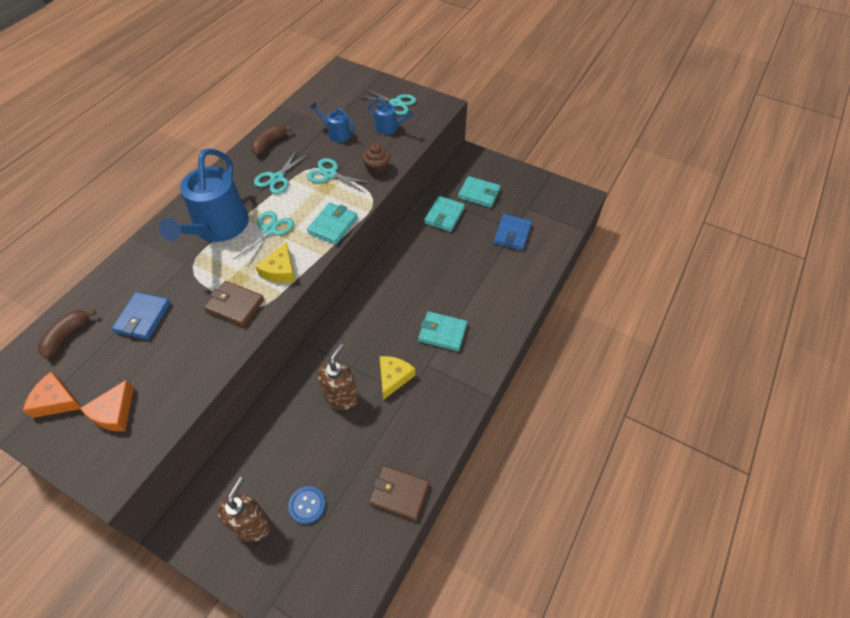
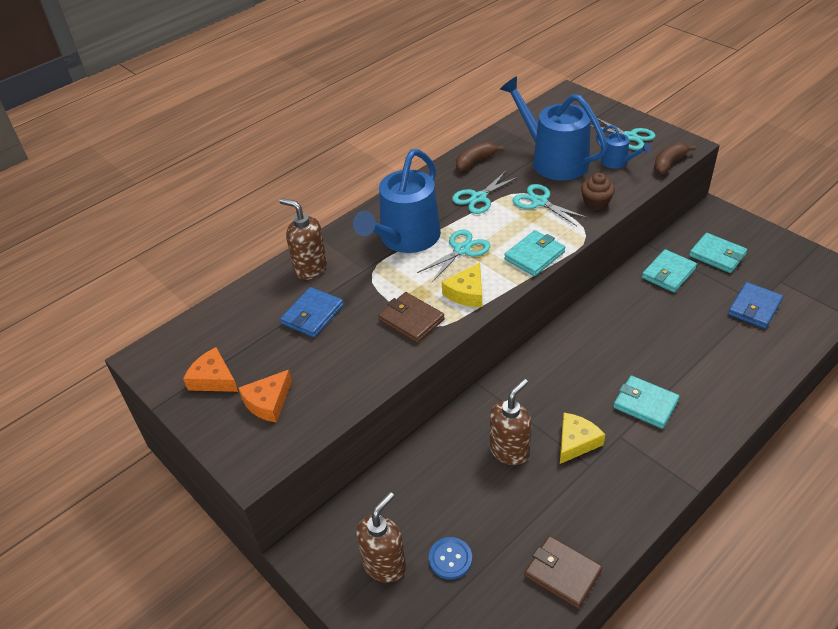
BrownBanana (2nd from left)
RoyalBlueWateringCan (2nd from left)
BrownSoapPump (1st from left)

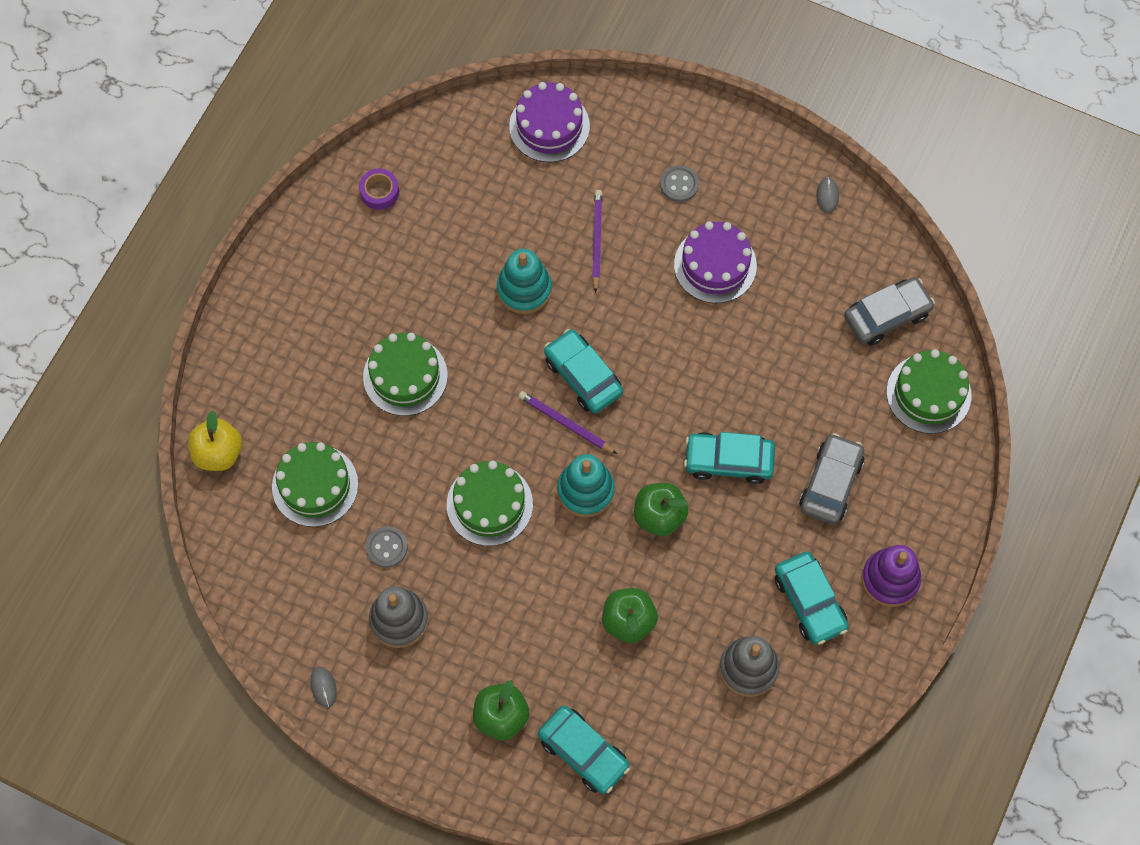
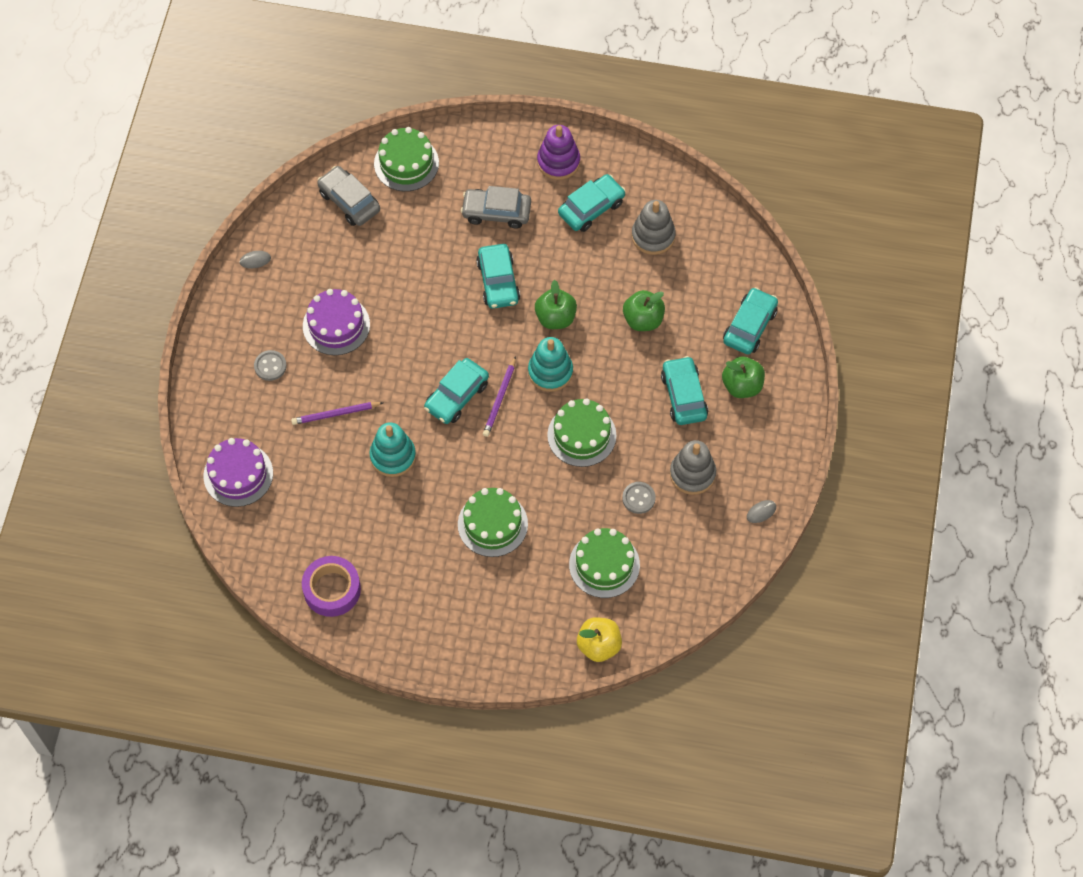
RoyalPurpleStickyTape
TurquoiseAutomobile (4th from left)

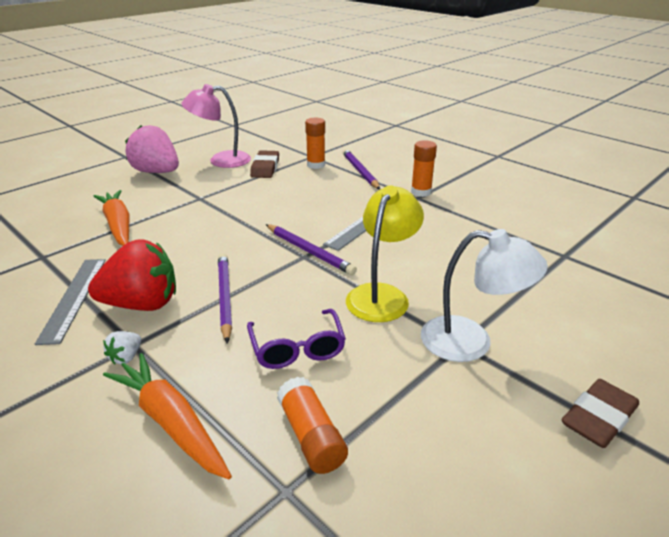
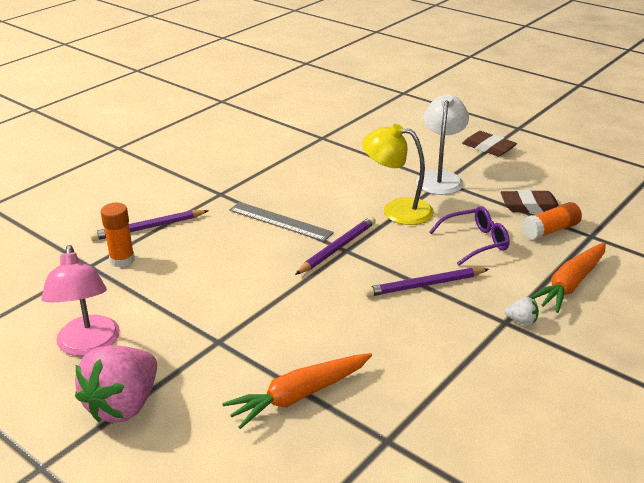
AshGreyMeasuringStick (1st from left in the first image)
CrimsonStrawberry
BrownGumEraser (2nd from left)
OrangeColouredStickOfGlue (3rd from left in the first image)

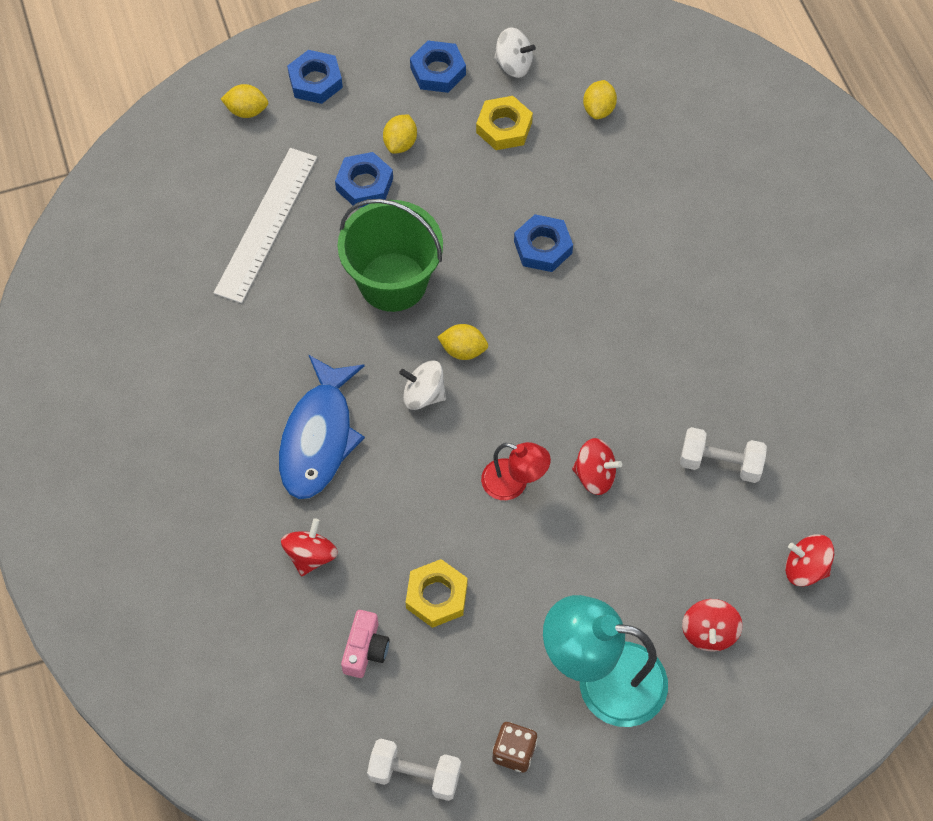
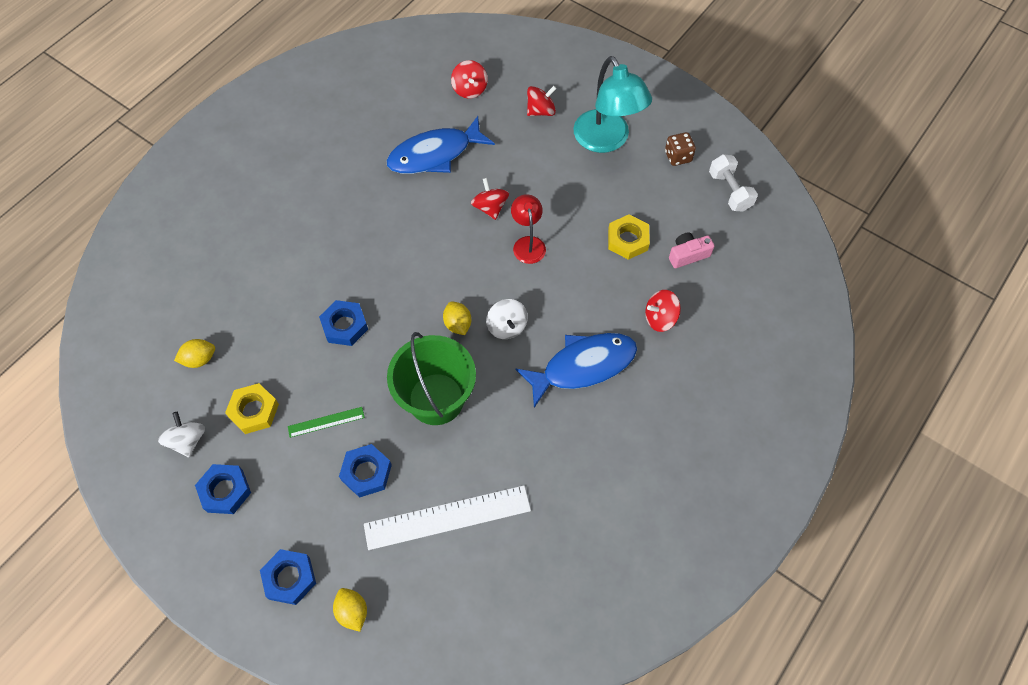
BrightYellowCitrusFruit (2nd from left in the first image)
RoyalBlueFishFigure (1st from left)
EmeraldMeasuringStick

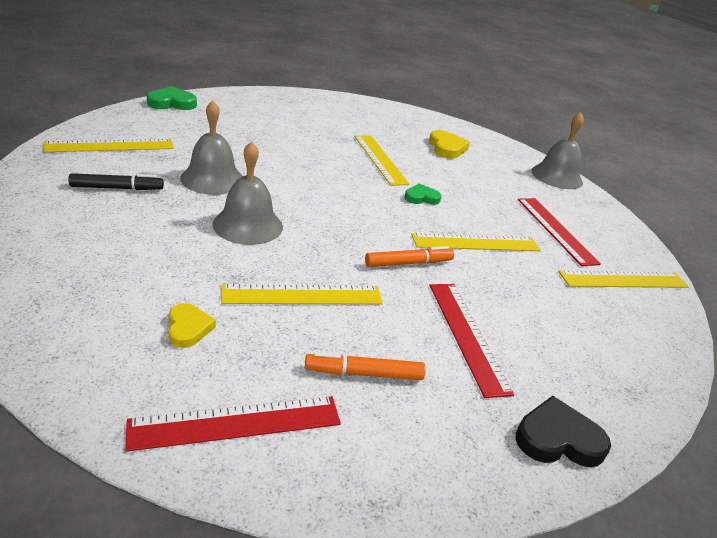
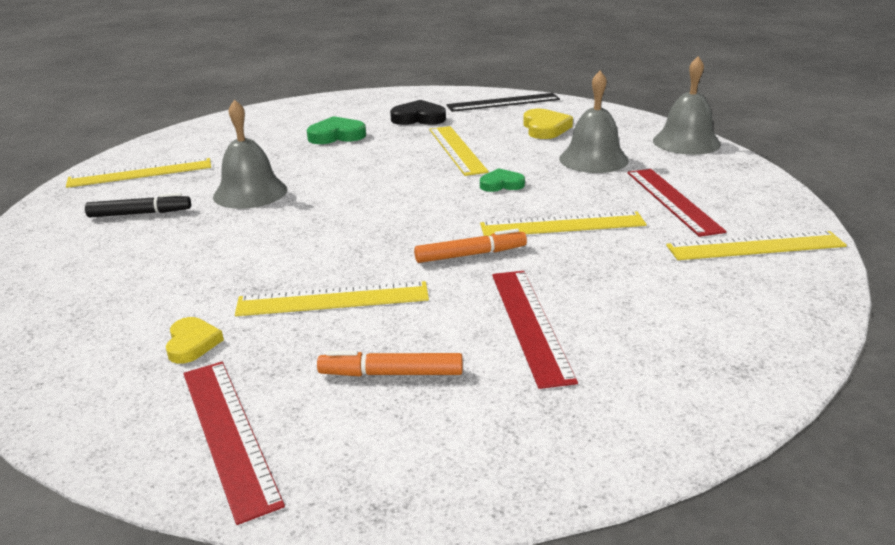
CrimsonMeasuringStick (1st from left)
EmeraldHeart (1st from left)
AshGreySchoolBell (2nd from left)
JetBlackHeart
JetBlackMeasuringStick

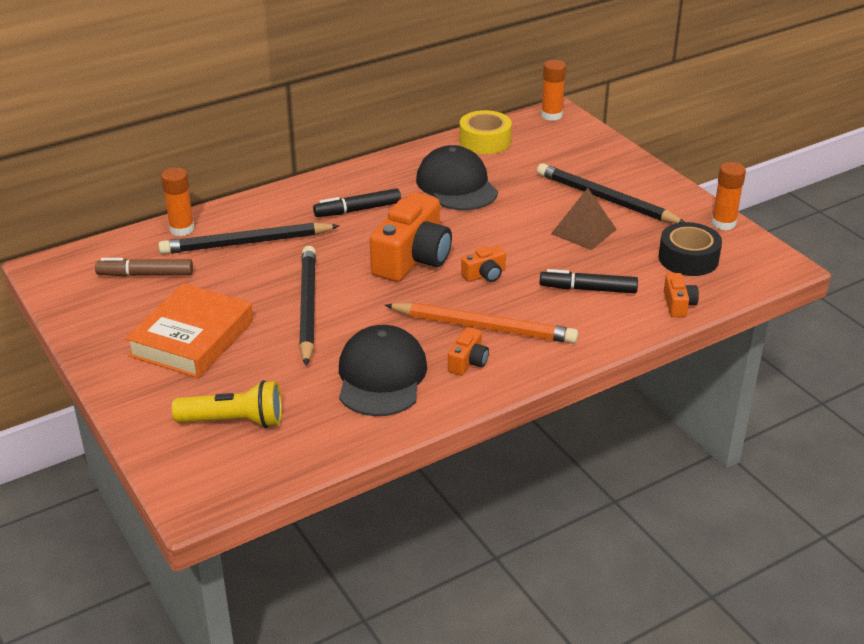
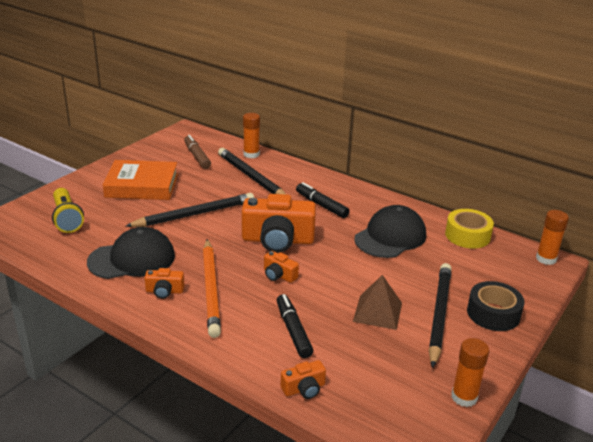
JetBlackStickyTape

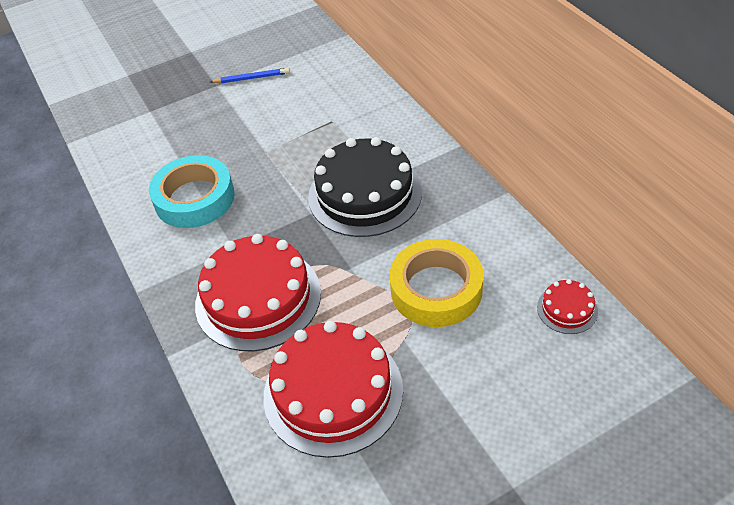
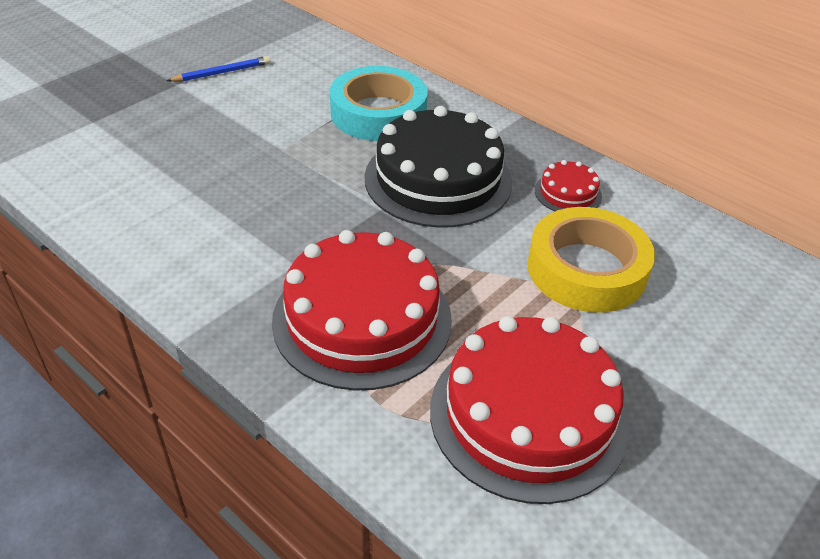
TurquoiseStickyTape
CrimsonGateau (3rd from left)

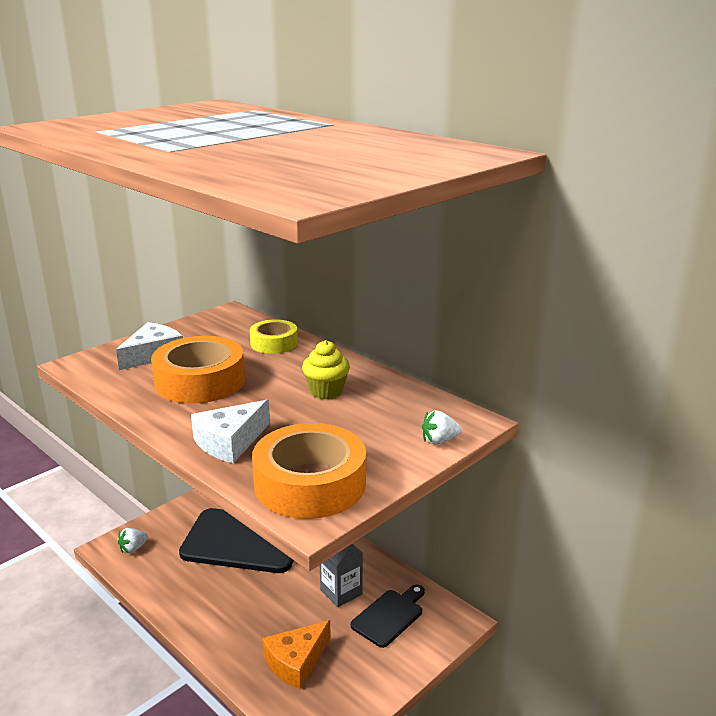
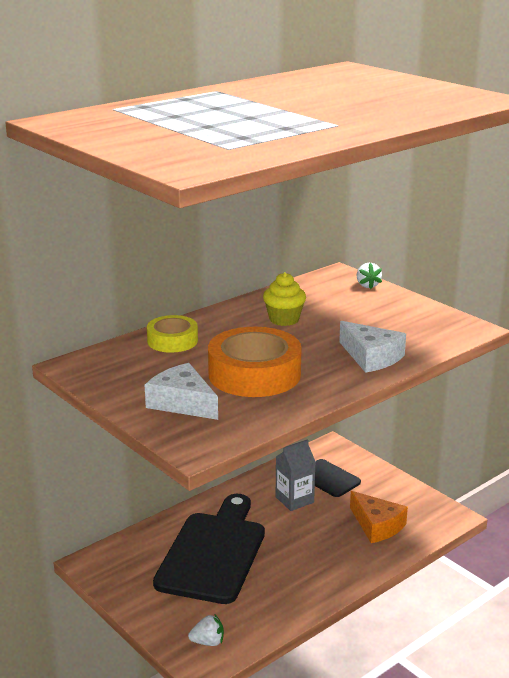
SnowWhiteStrawberry (1st from left)
OrangeColouredStickyTape (2nd from left in the first image)

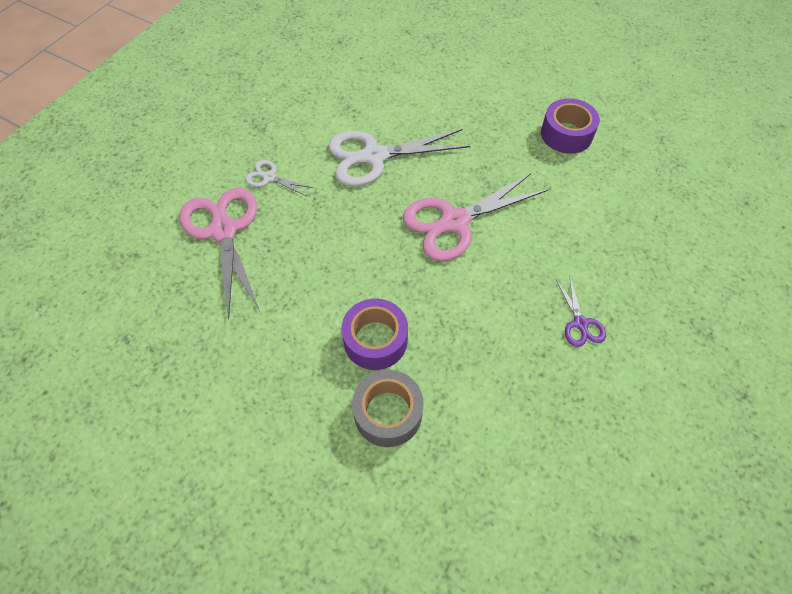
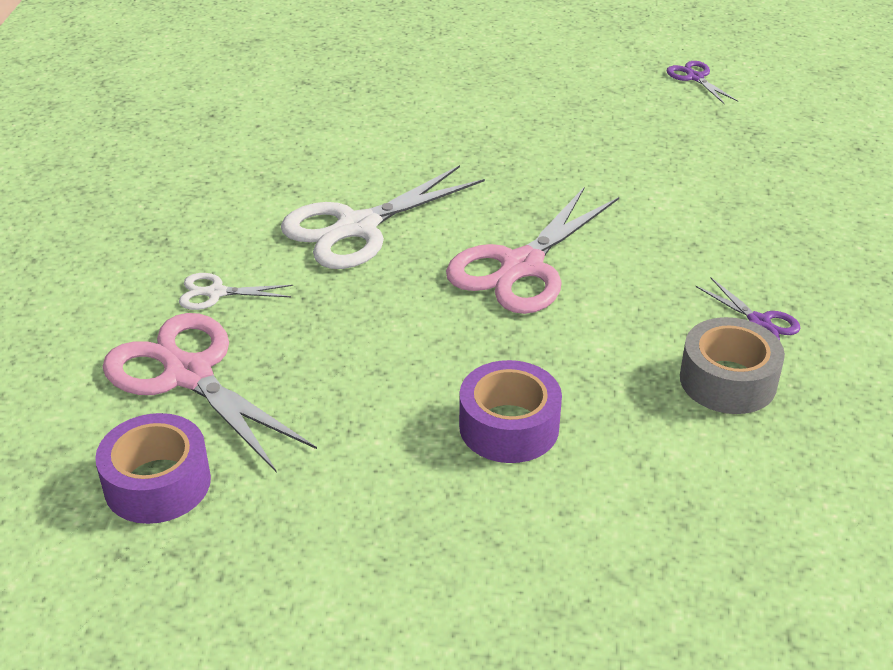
AshGreyStickyTape
RoyalPurpleStickyTape (1st from left)
RoyalPurpleScissors (1st from left)

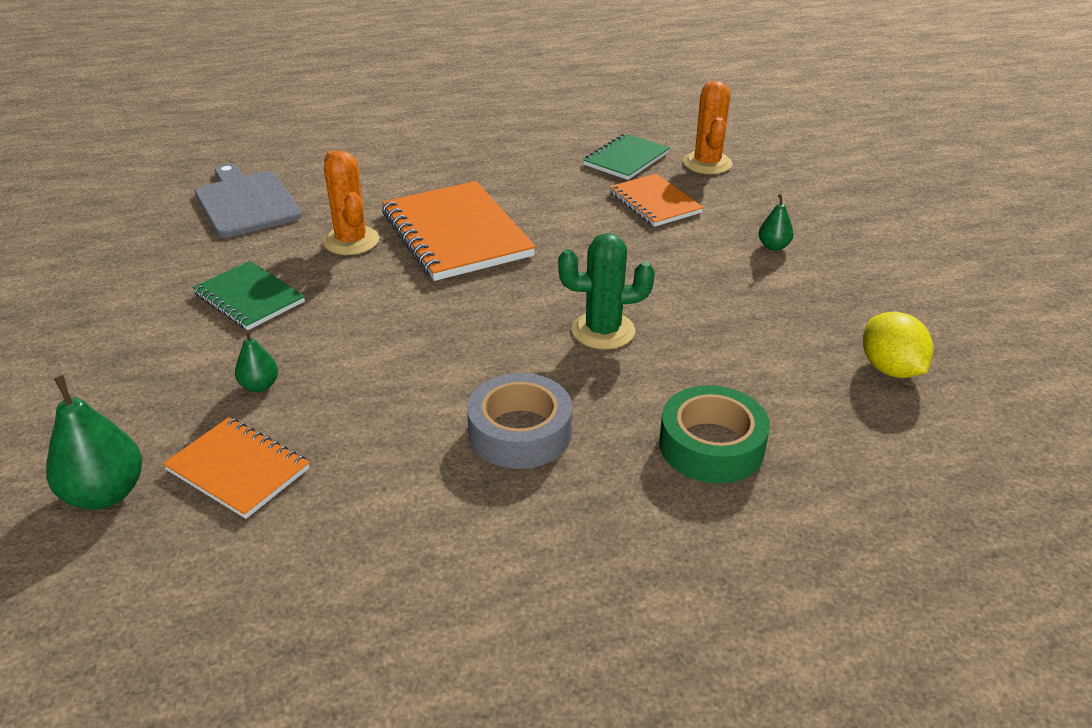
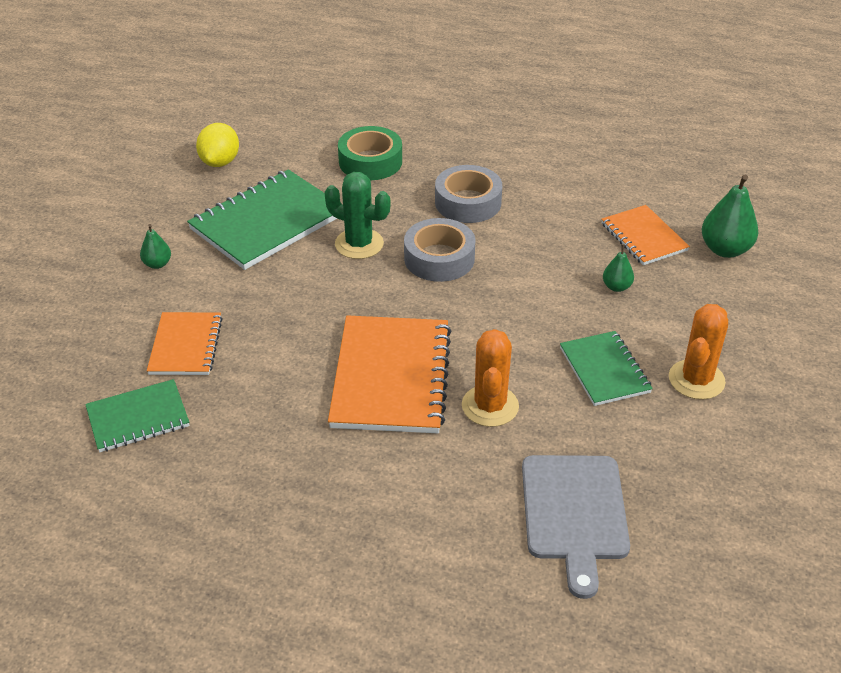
OrangeColouredPricklyPlant (2nd from left)
EmeraldNotepad (2nd from left)
AshGreyStickyTape (1st from left)

